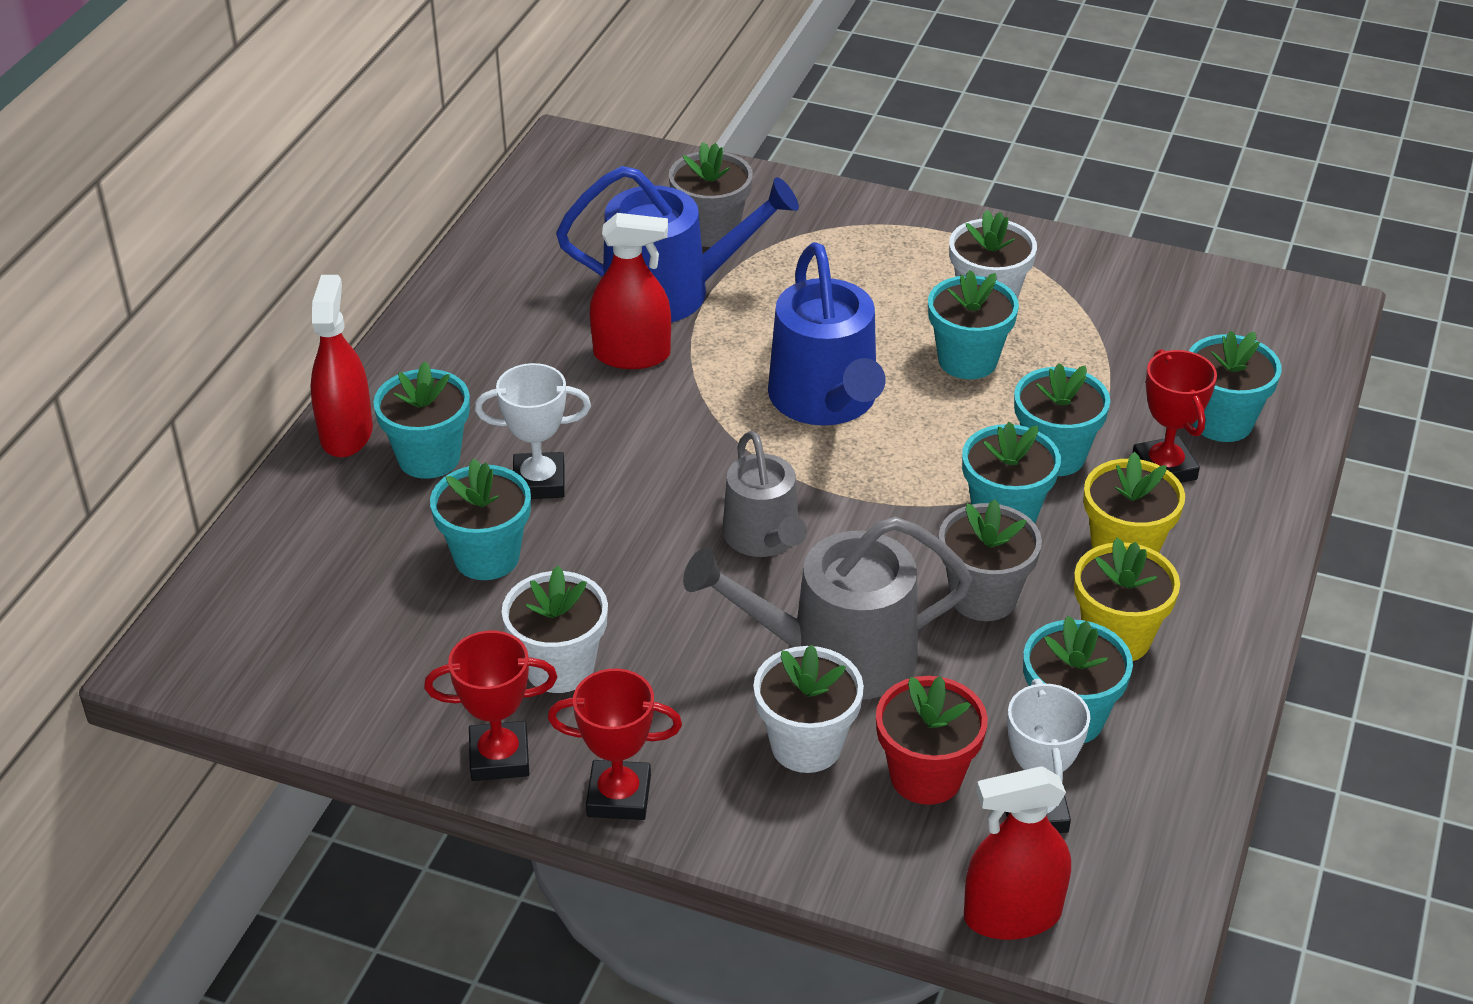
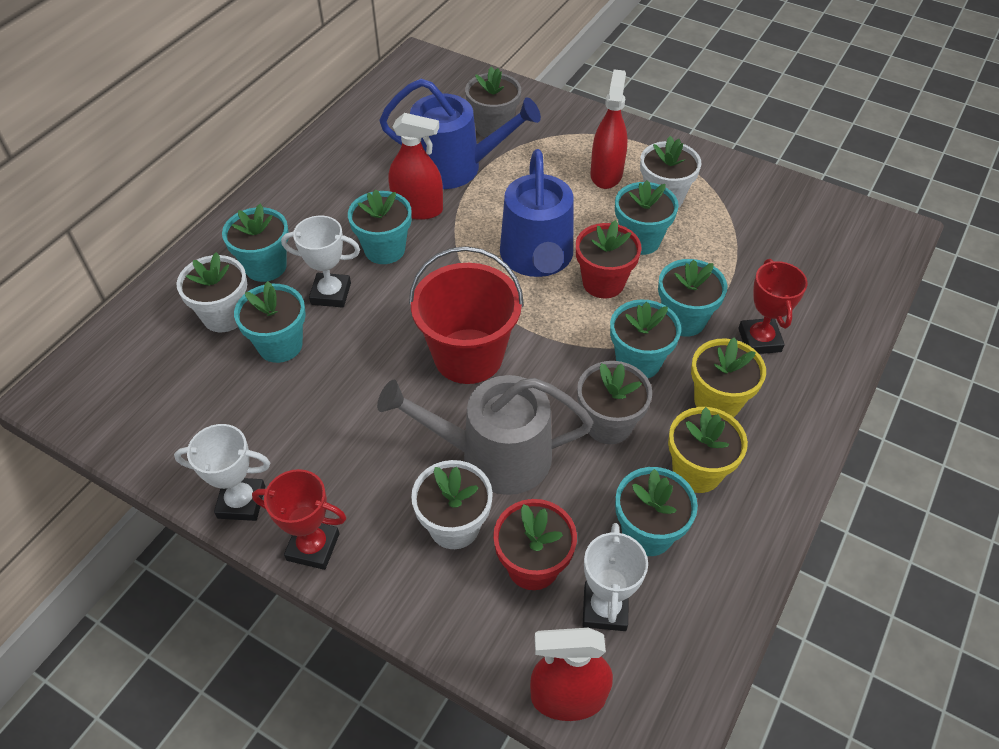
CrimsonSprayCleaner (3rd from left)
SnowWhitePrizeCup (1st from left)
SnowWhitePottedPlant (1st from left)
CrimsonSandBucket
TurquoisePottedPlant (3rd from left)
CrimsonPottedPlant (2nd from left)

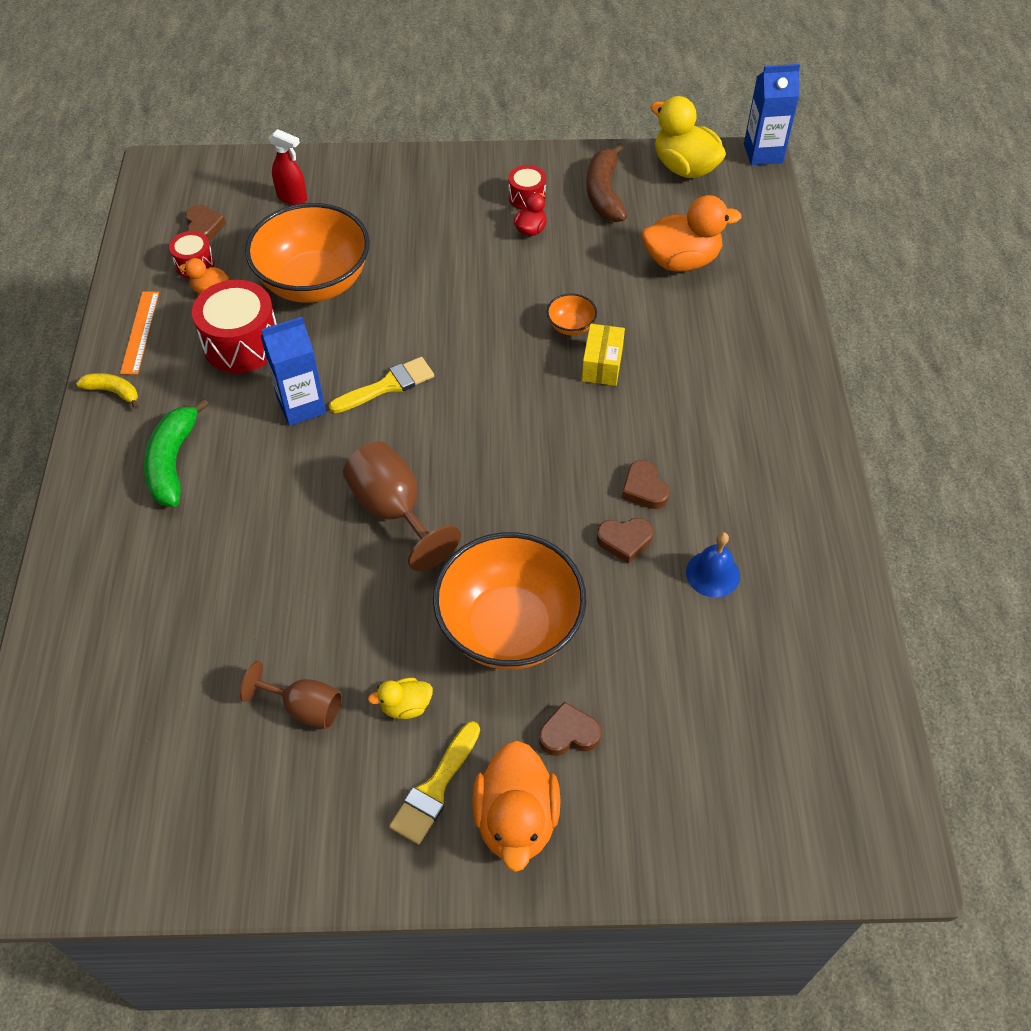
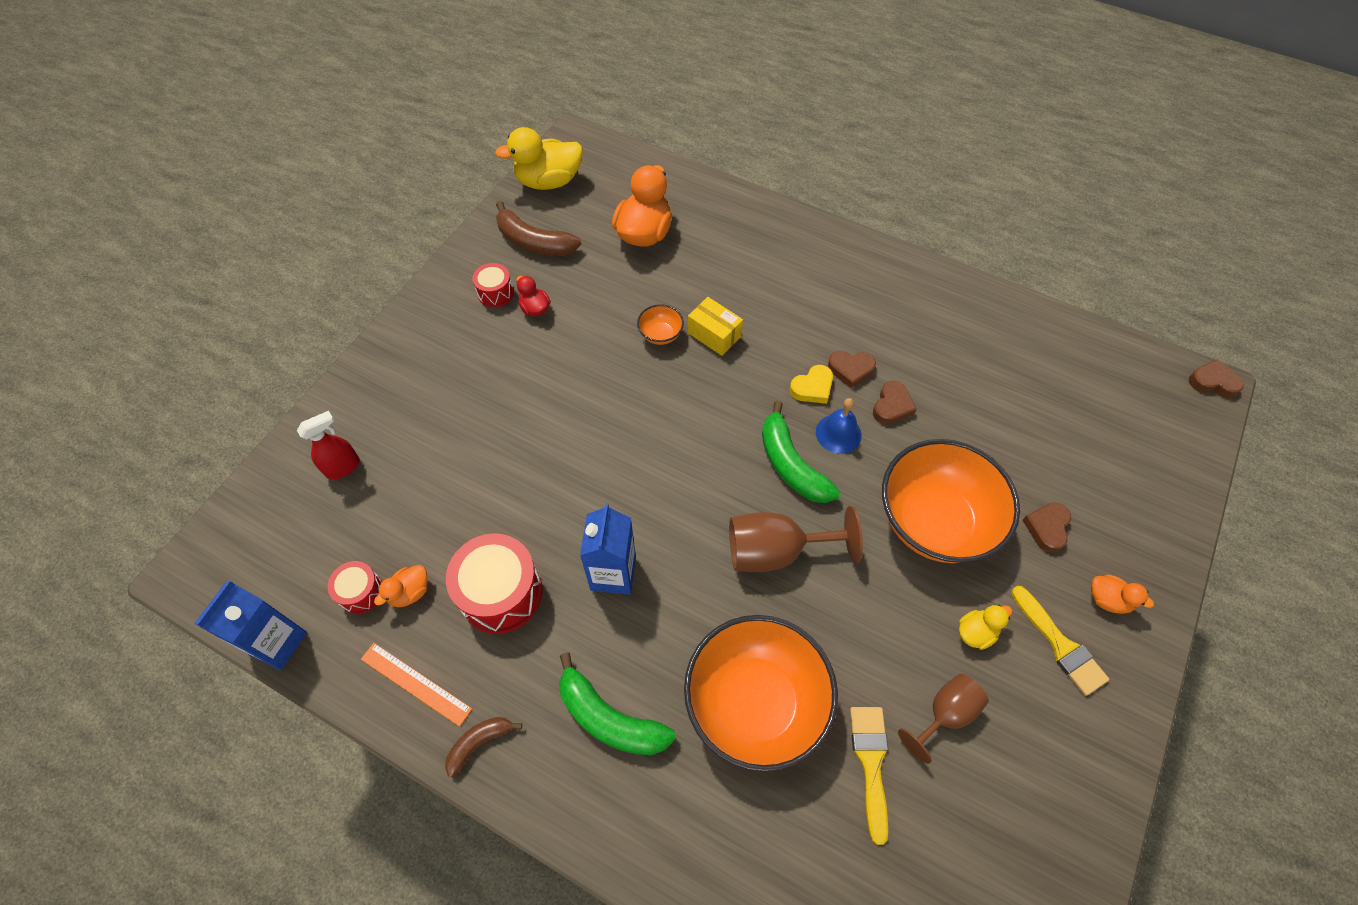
BrownBanana (1st from left)
BrownHeart (4th from left)
OrangeColouredDeepDish (2nd from left)
BrightYellowPaintbrush (1st from left)
BrightYellowToyDuck (2nd from left)
OrangeColouredToyDuck (3rd from left)
RoyalBlueSchoolBell
RoyalBlueMilkCarton (1st from left)
EmeraldBanana (2nd from left)
BrightYellowHeart

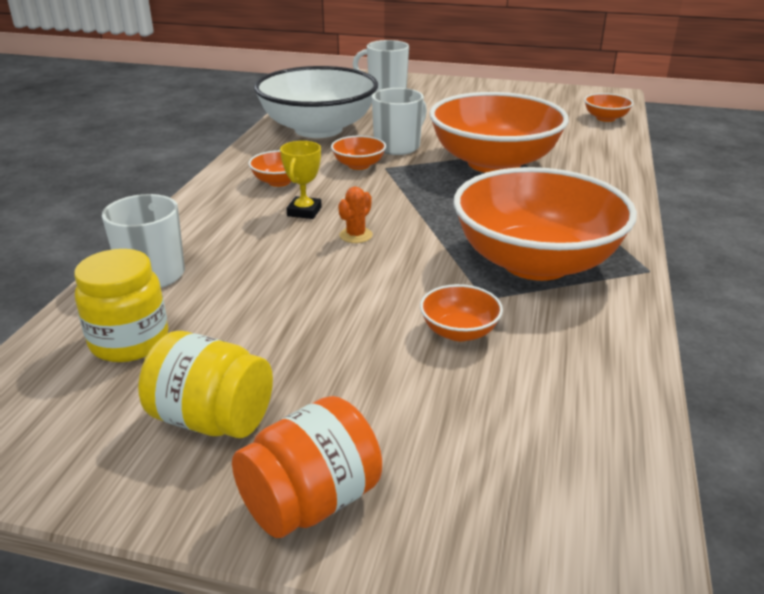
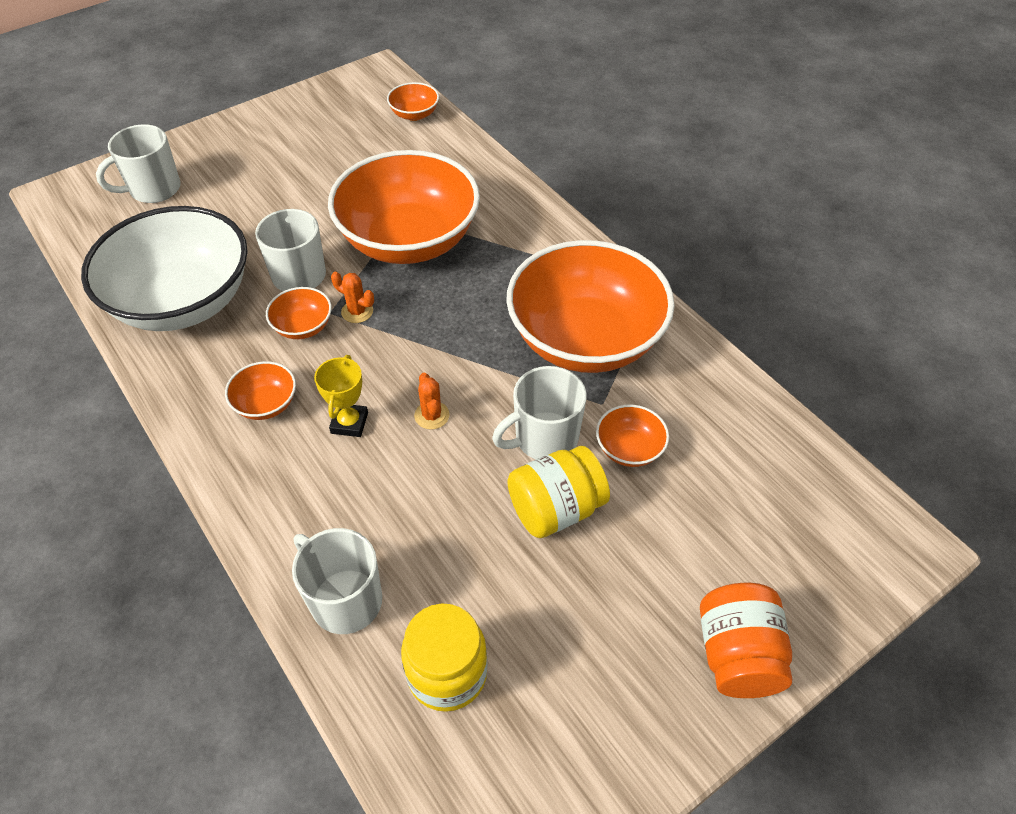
BrightYellowJamJar (2nd from left)
BrightYellowPrizeCup
OrangeColouredPricklyPlant (1st from left)
SnowWhiteMug (4th from left)

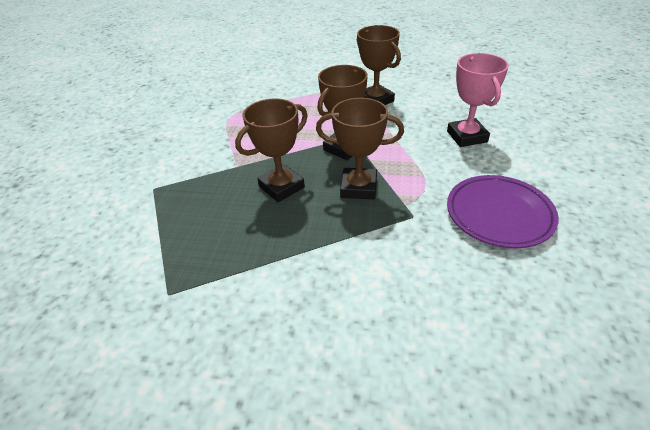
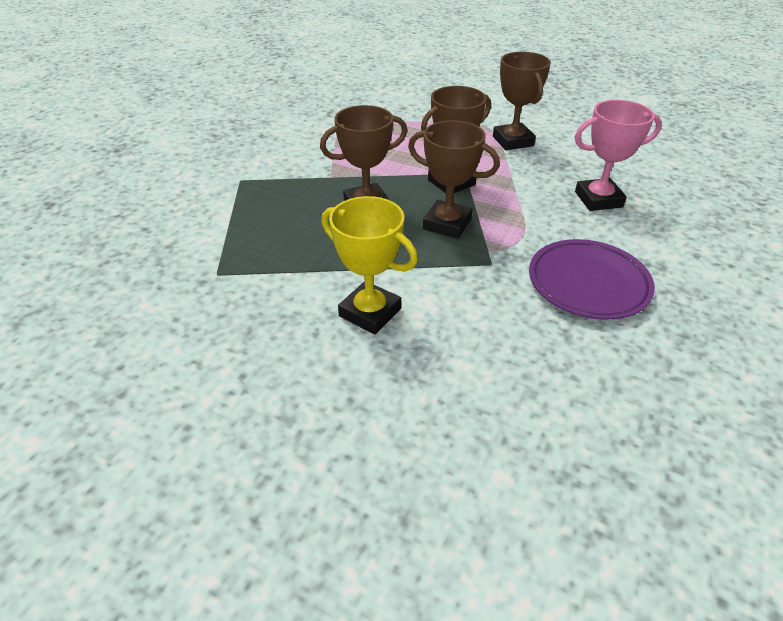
RosyPrizeCup
BrightYellowPrizeCup

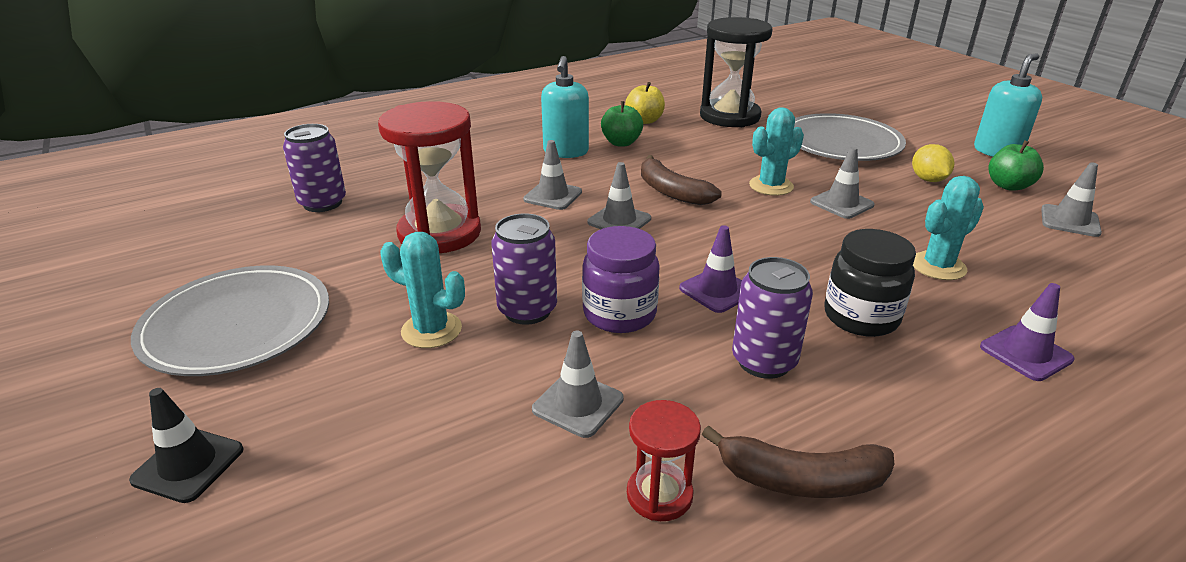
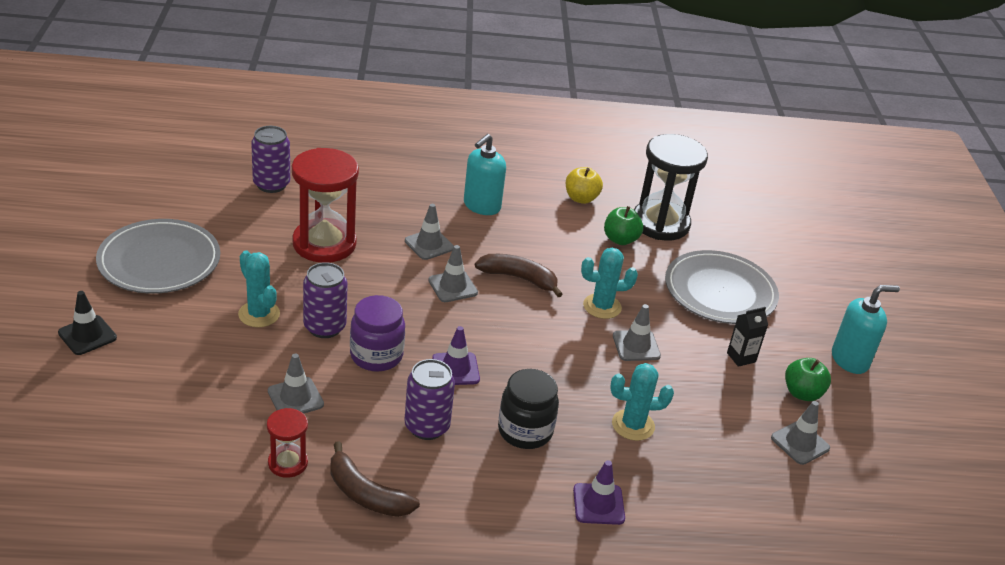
EmeraldAppleFruit (1st from left)
BrownBanana (2nd from left)
JetBlackMilkCarton

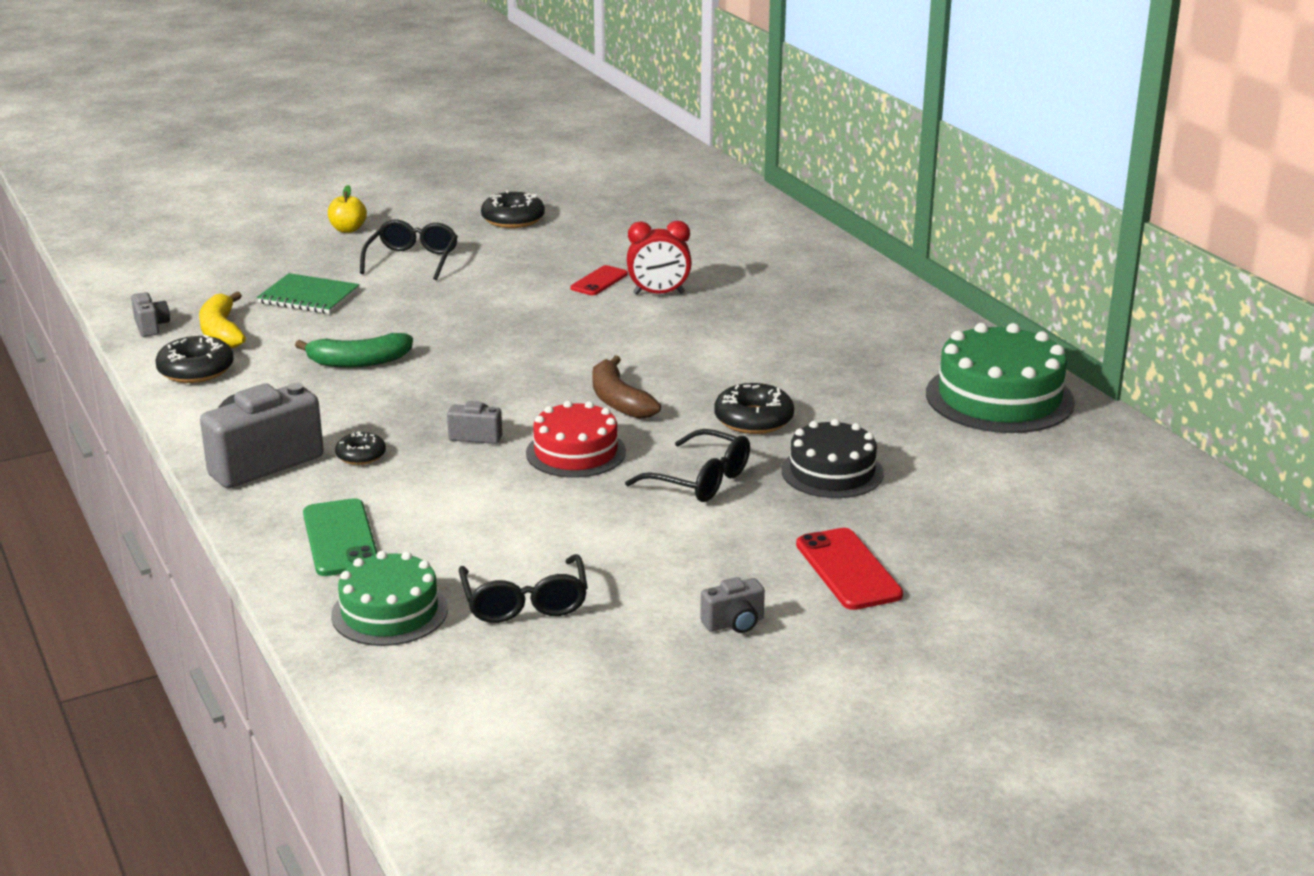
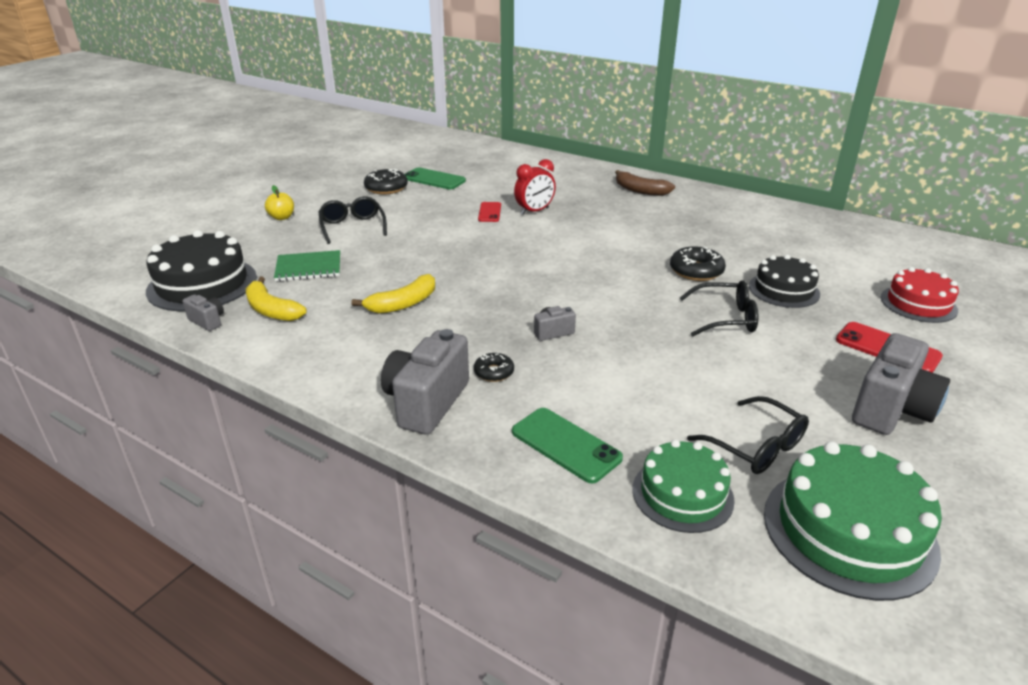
JetBlackDonut (1st from left in the first image)
BrightYellowBanana (2nd from left)
CrimsonGateau
BrownBanana
AshGreyCamera (4th from left)
EmeraldGateau (2nd from left)
JetBlackGateau (1st from left)
EmeraldSmartphone (1st from left)

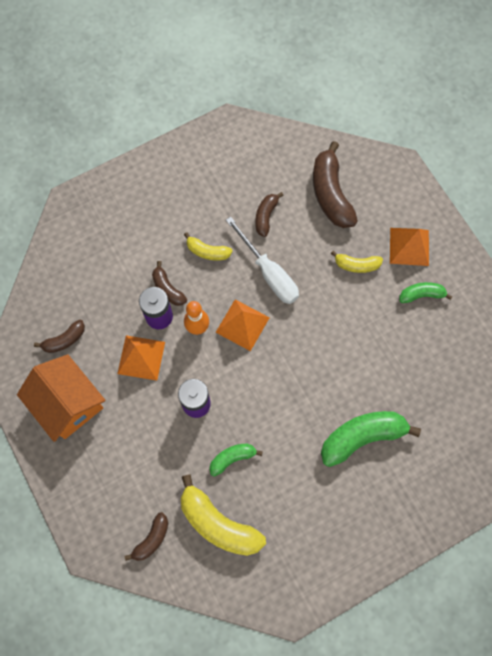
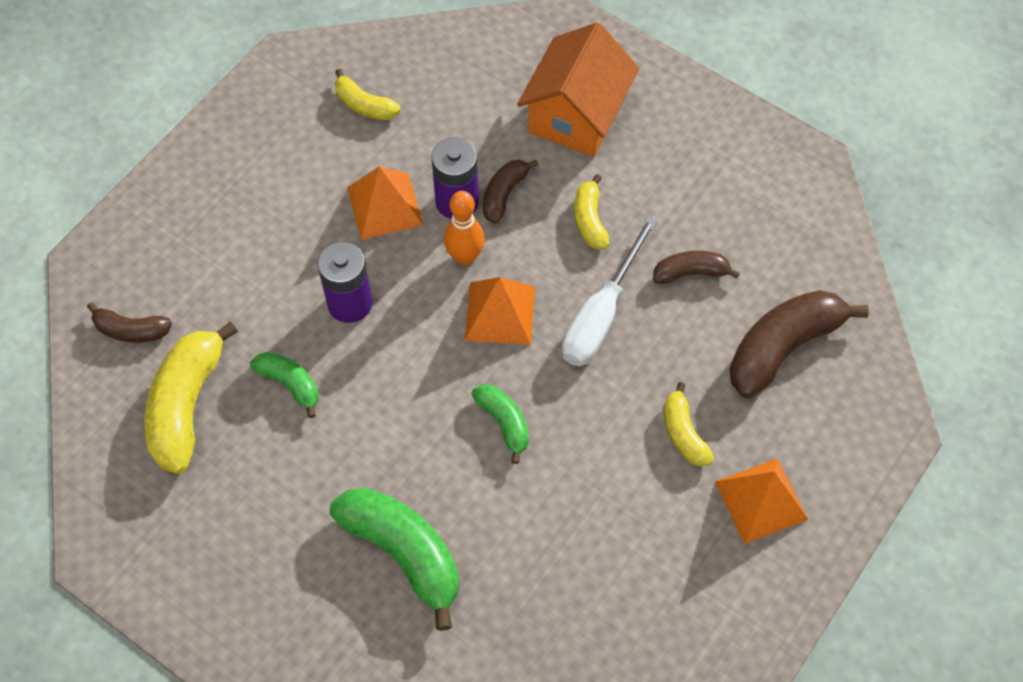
OrangeColouredCottage
BrightYellowBanana (2nd from left)
EmeraldBanana (3rd from left)

